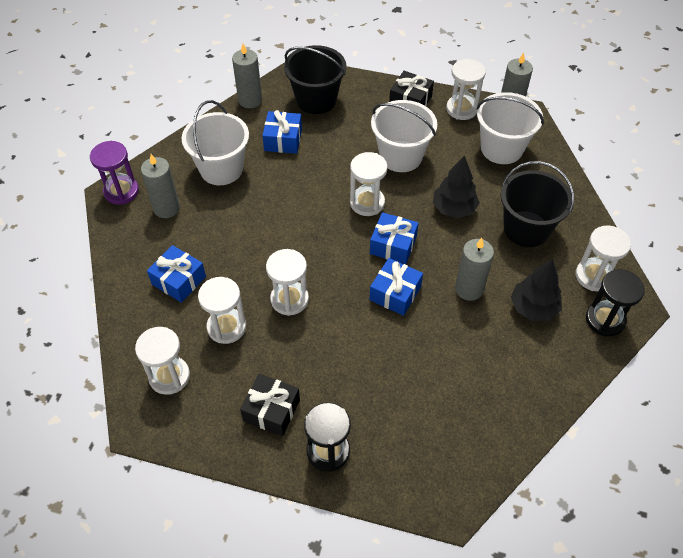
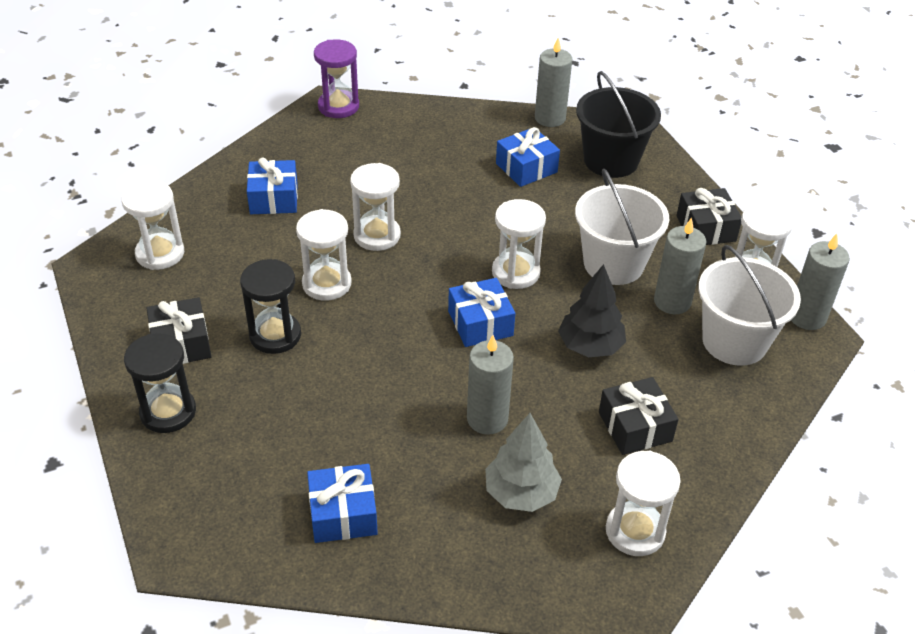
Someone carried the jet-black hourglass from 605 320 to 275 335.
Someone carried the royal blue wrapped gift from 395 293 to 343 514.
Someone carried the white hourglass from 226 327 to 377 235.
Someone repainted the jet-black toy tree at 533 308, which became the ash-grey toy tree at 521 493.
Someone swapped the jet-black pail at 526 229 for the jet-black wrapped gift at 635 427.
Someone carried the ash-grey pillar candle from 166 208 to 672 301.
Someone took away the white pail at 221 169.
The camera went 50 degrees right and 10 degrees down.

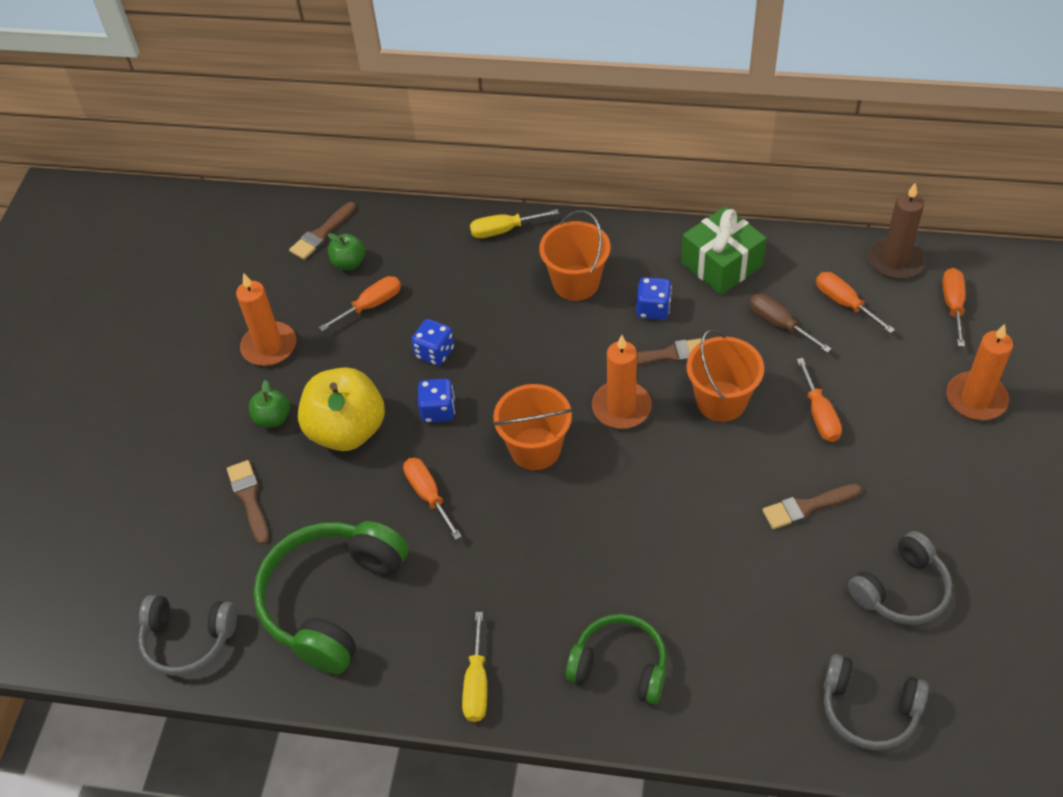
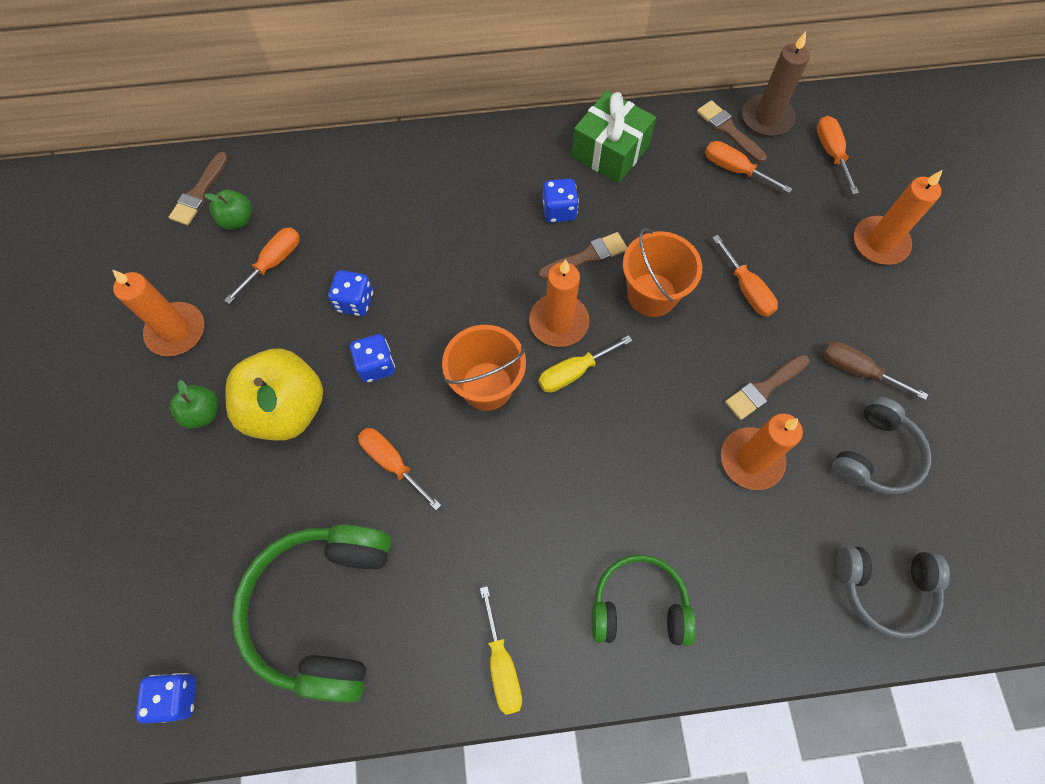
Someone swapped the ash-grey headphones at 188 639 for the royal blue dice at 177 696.
Someone carried the yellow flat screwdriver from 503 230 to 573 372.
Someone carried the russet brush from 249 498 to 728 130.
Someone put down the orange-coloured pillar candle at 751 460.
Someone carried the russet flat screwdriver from 779 324 to 857 370.
Someone took away the orange-coloured pail at 576 283.
The camera went 20 degrees left and 15 degrees up.

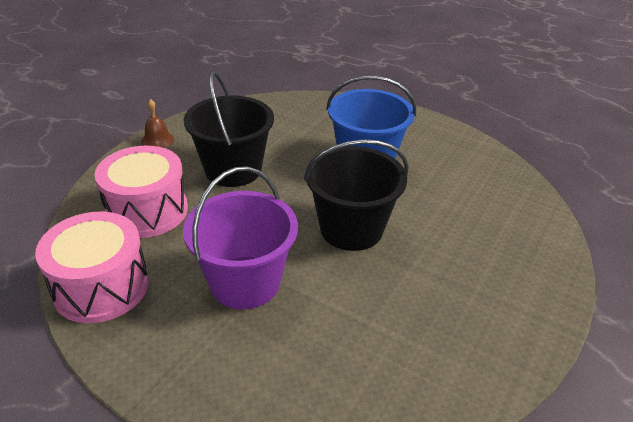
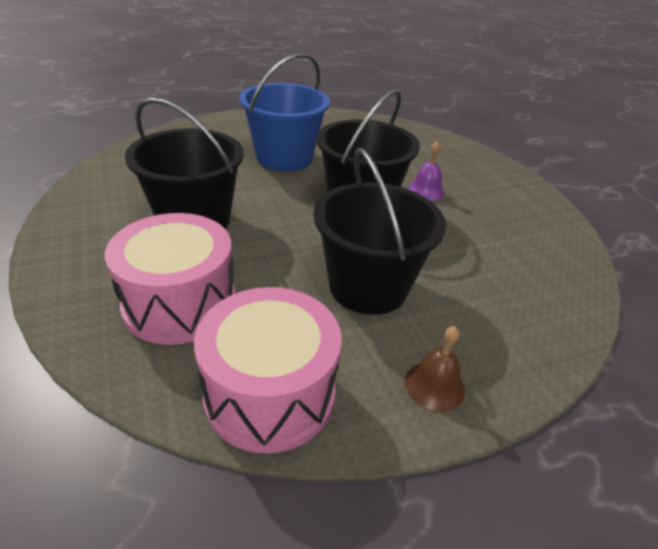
Someone repainted the royal purple pail at 245 282, which became the jet-black pail at 368 286.
Someone carried the russet school bell from 157 140 to 434 385.
Someone put down the royal purple school bell at 426 191.
The camera went 55 degrees left and 0 degrees up.

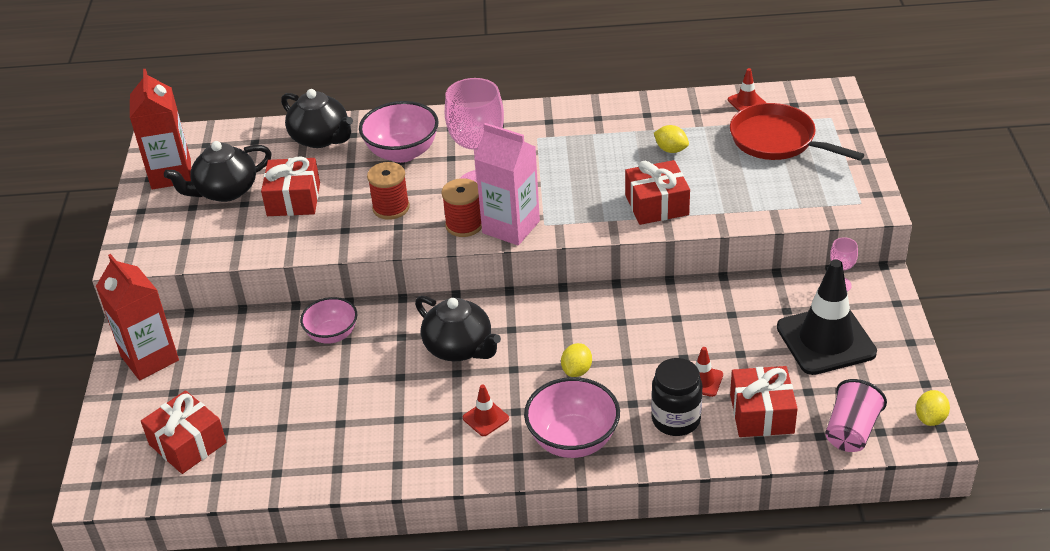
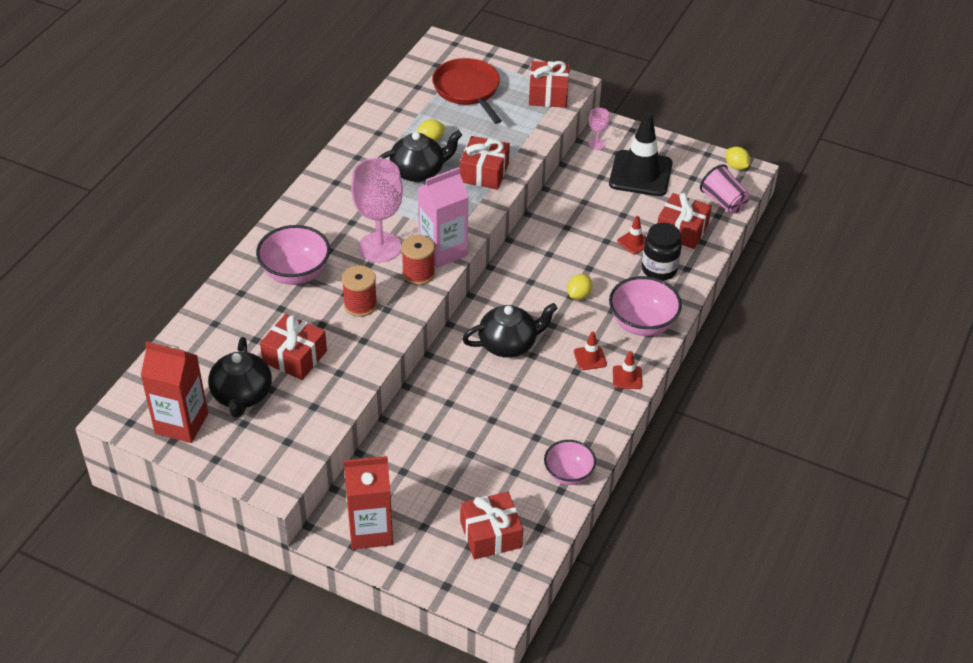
Someone carried the jet-black teapot from 321 138 to 418 171.
Someone rotated the scarlet frying pan at 777 140 by 90 degrees clockwise.
Someone put down the scarlet wrapped gift at 548 94.
Someone carried the rosy deep dish from 332 335 to 568 474.
Someone rotated the yellow lemon at 577 370 by 75 degrees clockwise.
Someone carried the scarlet safety cone from 746 102 to 627 377.
The camera went 65 degrees left and 5 degrees up.

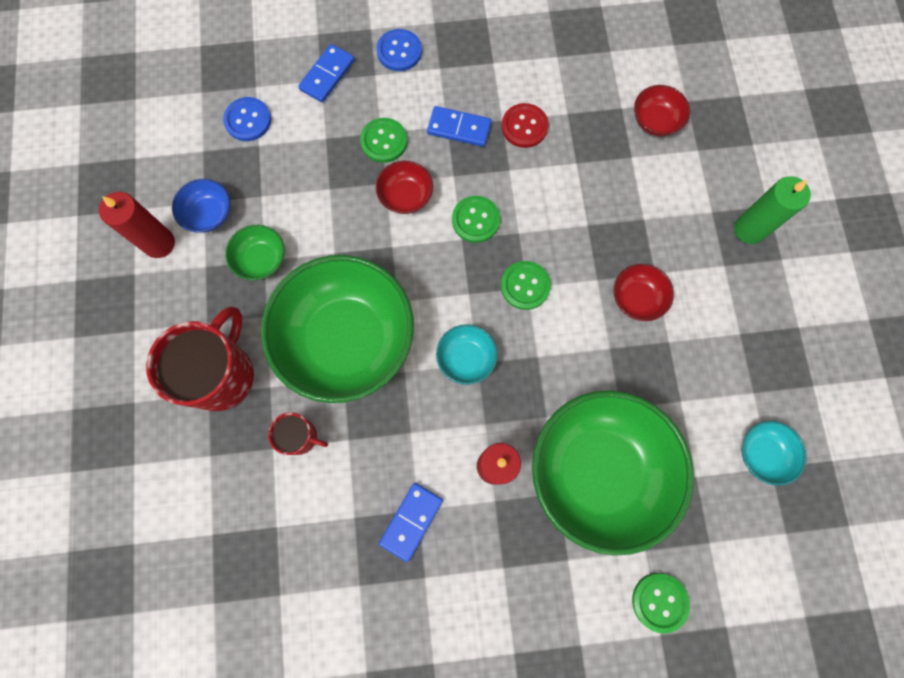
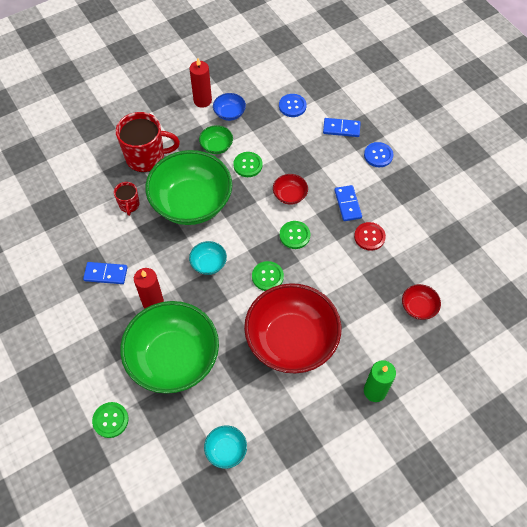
Someone carried the leaf-green shirt button from 384 141 to 248 165.
Someone scaled the scarlet deep dish at 637 298 by 2.38.
The camera went 65 degrees right and 15 degrees down.

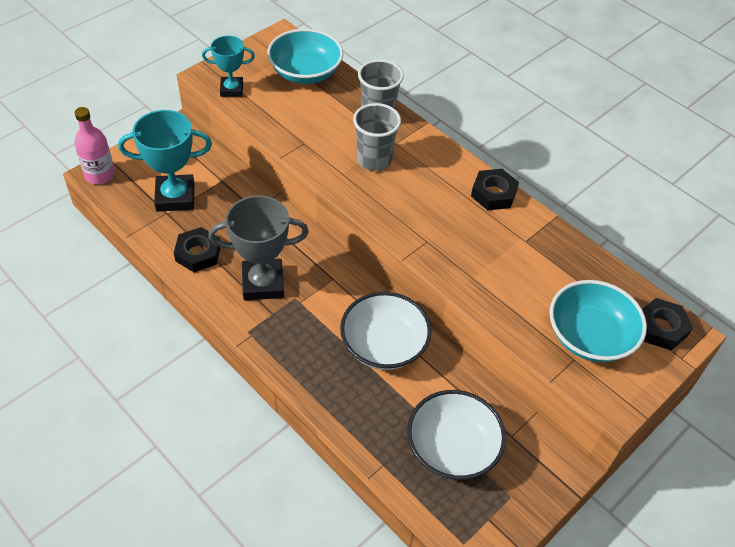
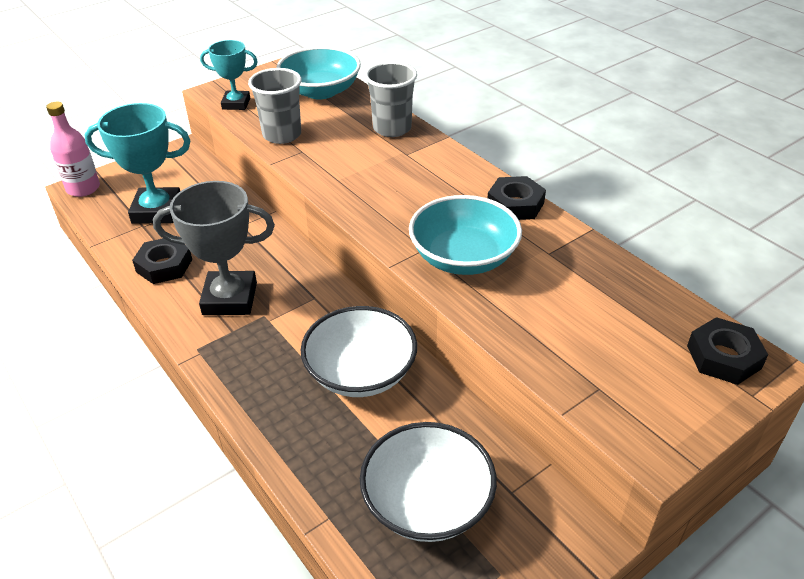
Someone carried the ash-grey tumbler from 374 160 to 282 135.
Someone carried the aqua deep dish from 590 336 to 463 257.
The camera went 10 degrees right and 10 degrees down.

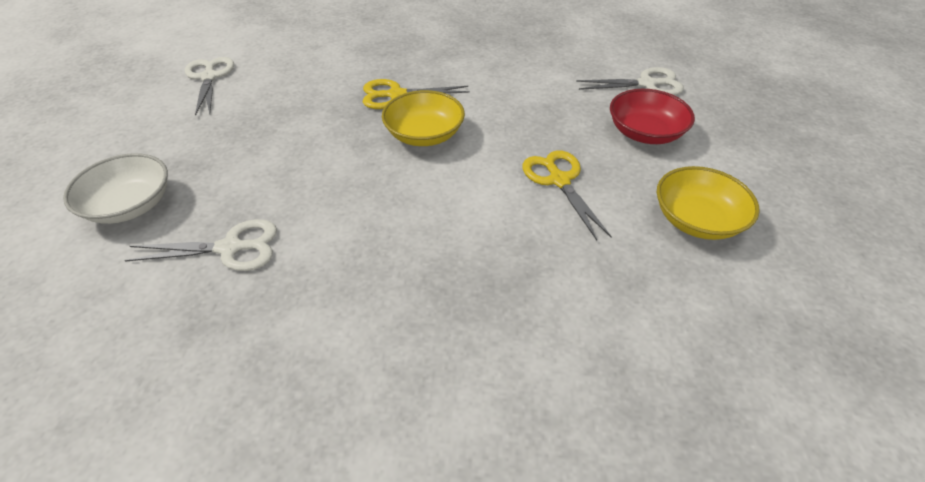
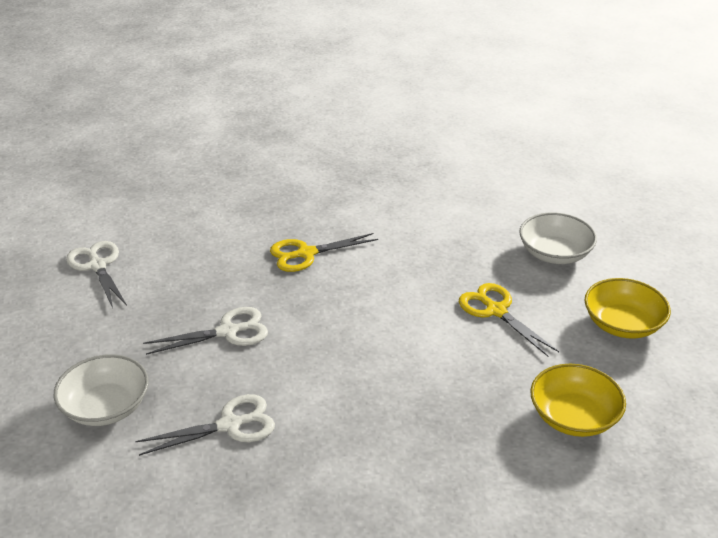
Someone carried the white shears from 647 84 to 228 332.
Someone repainted the scarlet deep dish at 645 133, which became the white deep dish at 554 253.
Someone carried the yellow deep dish from 424 135 to 573 417.
The camera went 15 degrees left and 10 degrees down.

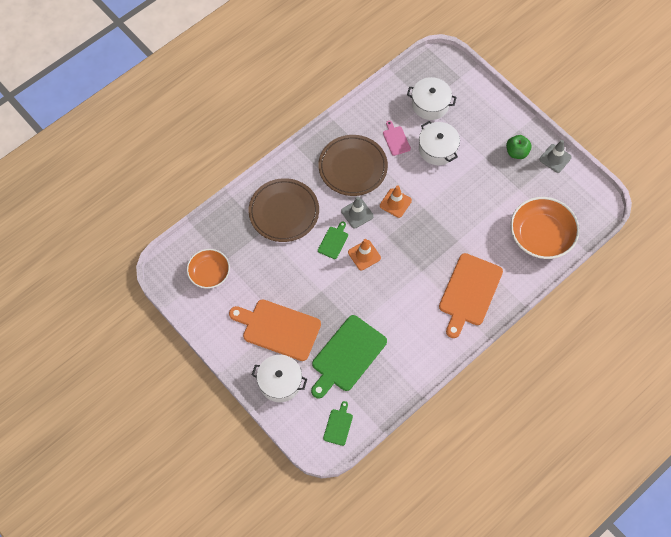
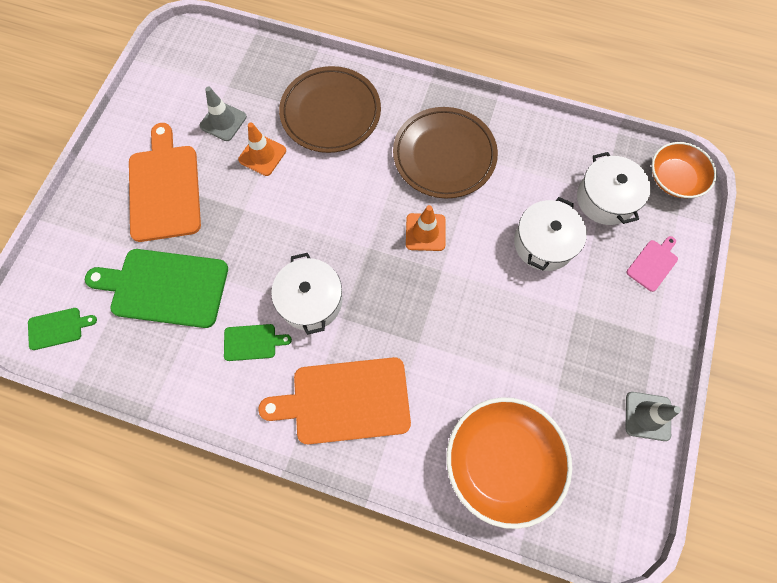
Someone carried the ash-grey safety cone from 357 213 to 223 121.
Someone carried the leaf-green bread board from 333 241 to 252 342.
Someone carried the orange-coloured safety cone from 364 255 to 262 155.
Someone carried the white cooking pot from 280 382 to 310 300.
Someone carried the rosy bread board from 396 139 to 653 263.
Someone carried the orange-coloured deep dish from 209 273 to 675 178.
Someone took away the leaf-green apple fruit at 516 152.
The camera went 60 degrees right and 5 degrees up.

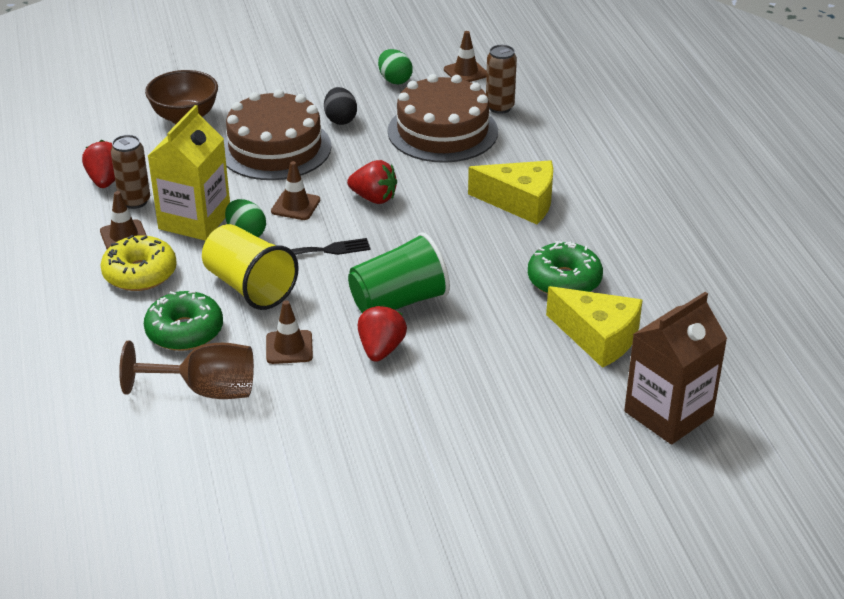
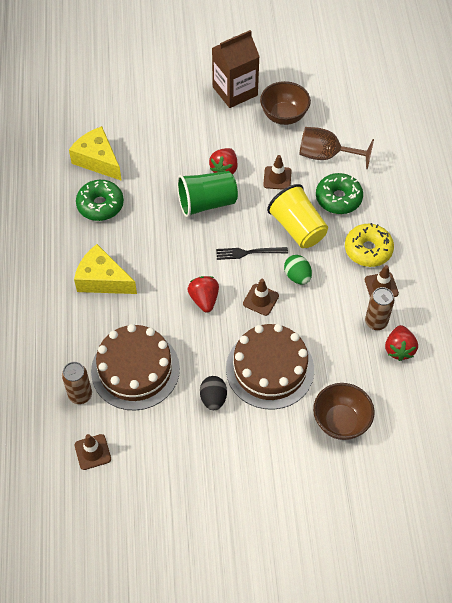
Someone rotated the scarlet strawberry at 374 198 by 45 degrees clockwise.
Someone carried the russet juice carton from 668 413 to 235 91.
Someone put down the russet deep dish at 284 116.
Someone took away the yellow juice carton at 194 220.
Someone took away the leaf-green toy egg at 395 80.
The camera went 170 degrees left and 20 degrees up.

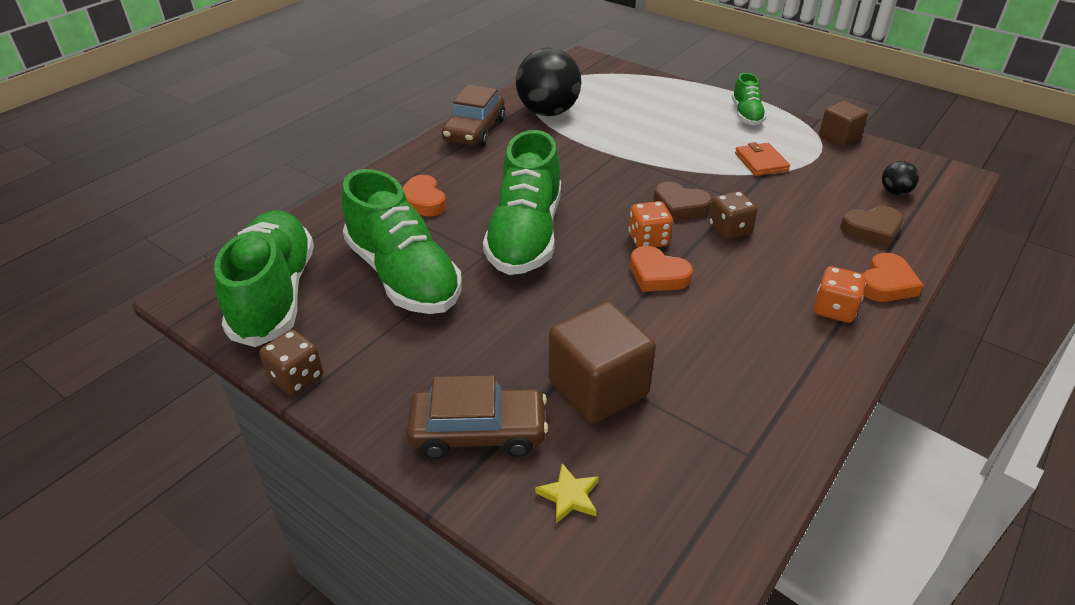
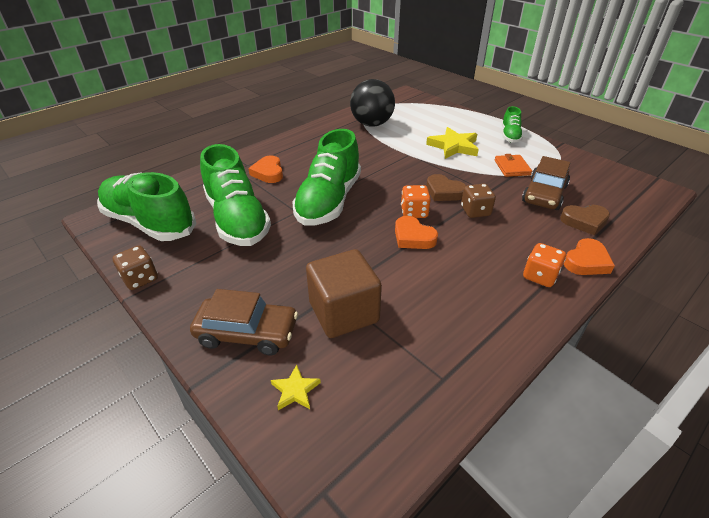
Someone rotated the leaf-green lace-up shoe at 274 294 by 60 degrees counterclockwise.
Someone put down the yellow star at 453 146.
Someone carried the russet toy car from 474 130 to 544 194.
Someone took away the russet solid cube at 839 137.
Someone took away the jet-black play ball at 894 192.
The camera went 10 degrees right and 0 degrees up.

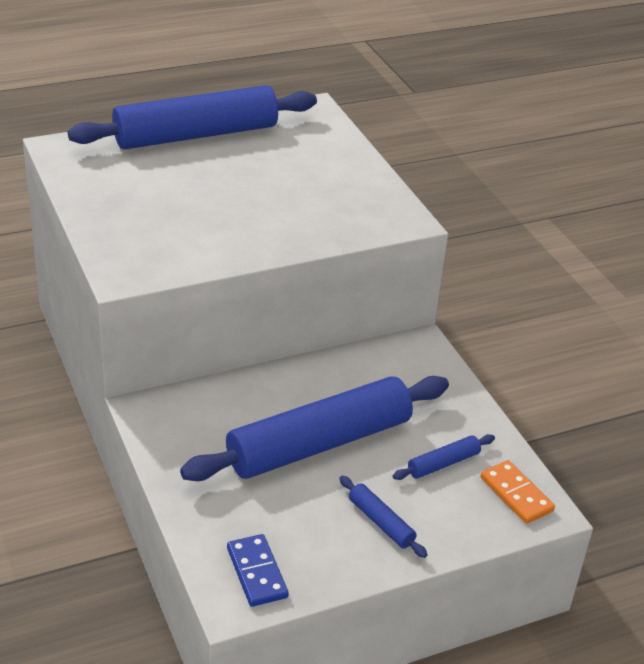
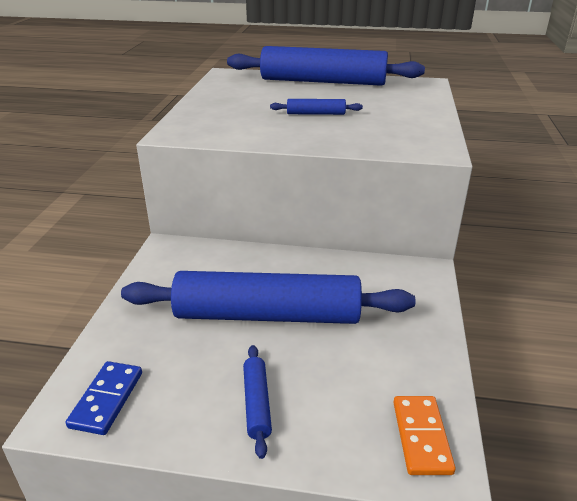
Someone carried the royal blue pastry roller from 443 463 to 316 114.
The camera went 35 degrees right and 5 degrees down.

